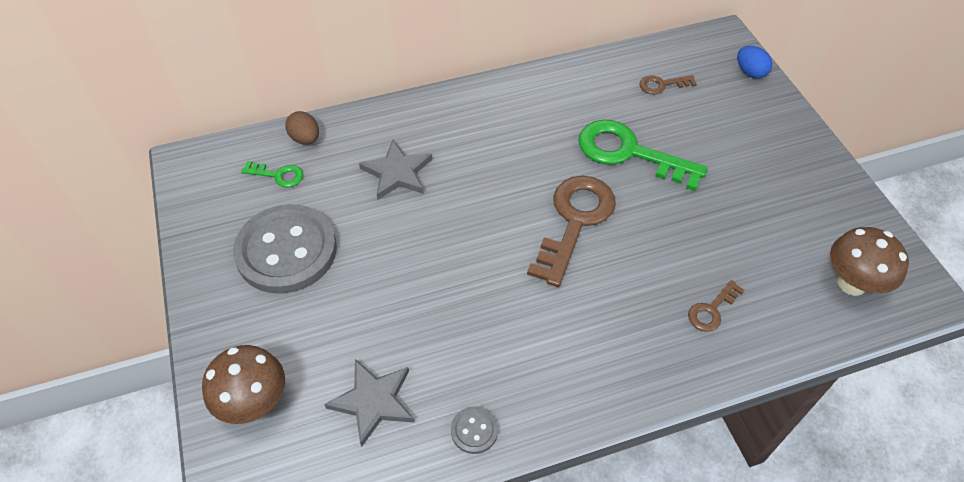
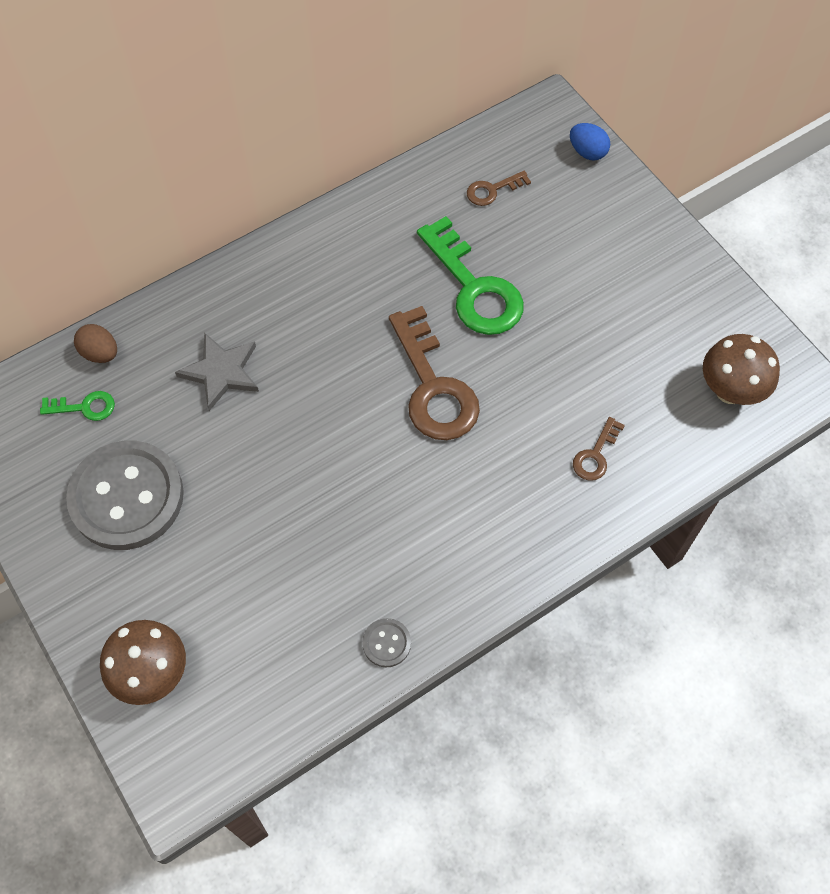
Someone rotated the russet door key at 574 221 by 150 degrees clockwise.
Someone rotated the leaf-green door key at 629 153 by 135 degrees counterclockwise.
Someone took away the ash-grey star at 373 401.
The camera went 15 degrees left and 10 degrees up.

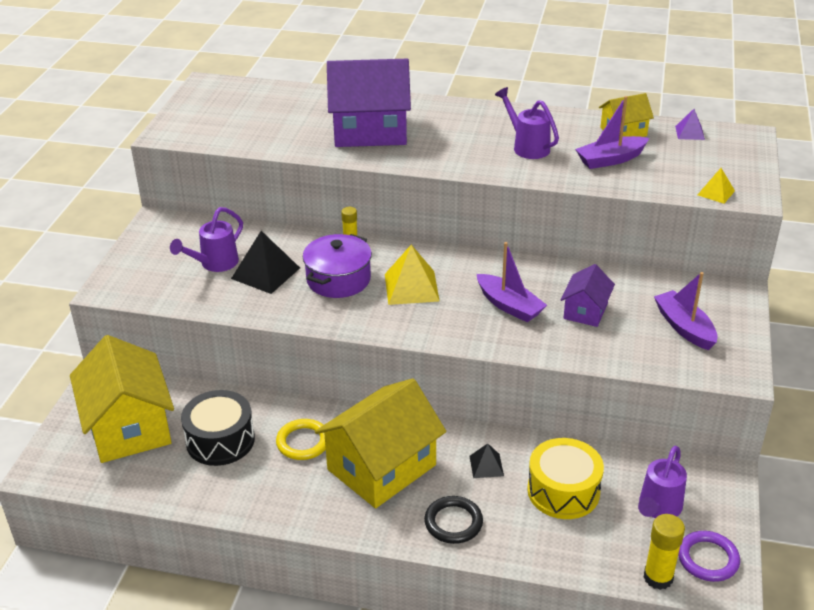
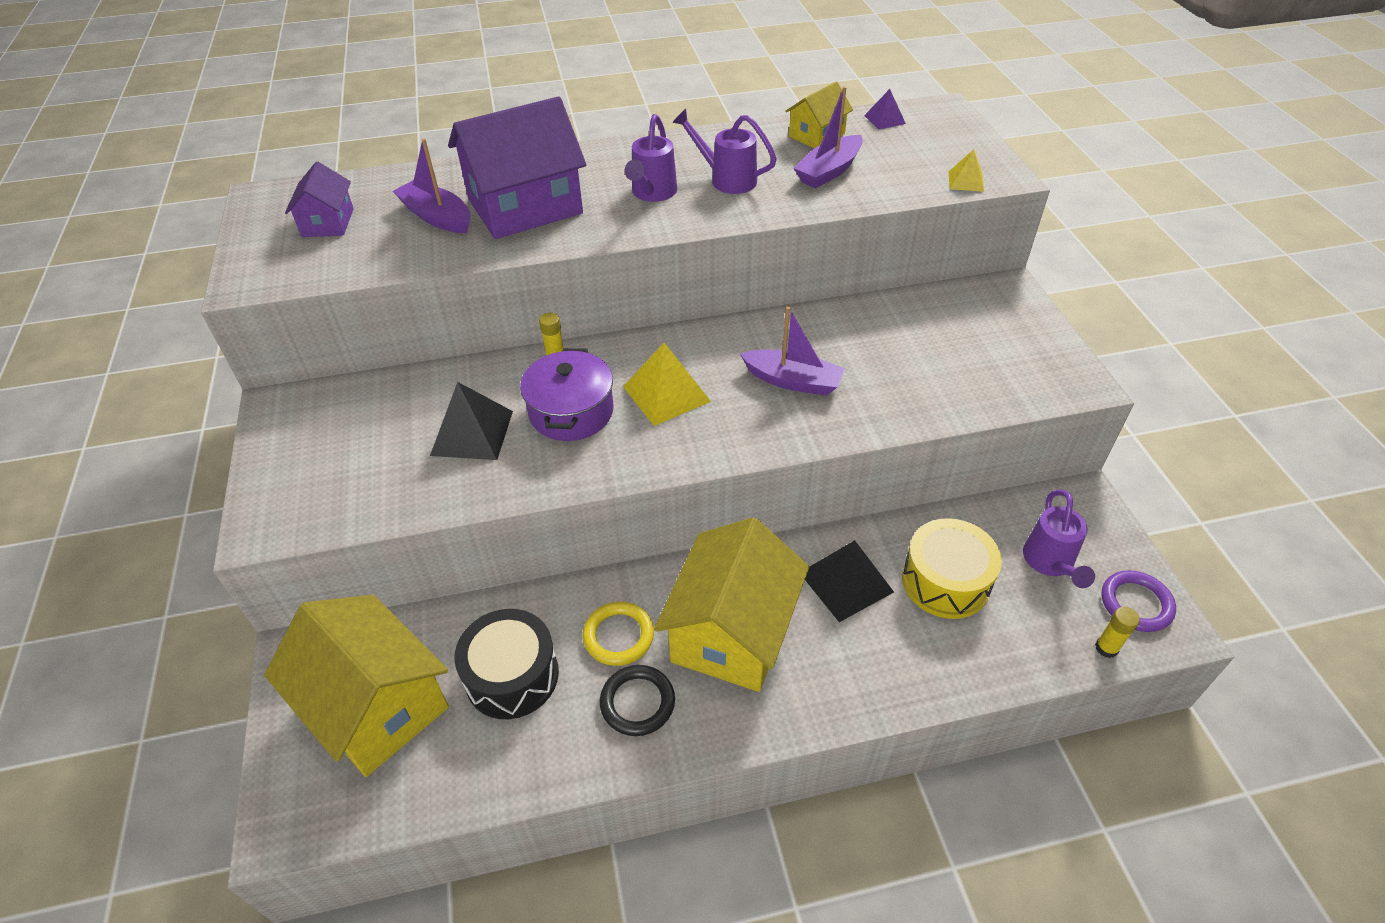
Someone carried the royal purple toy house from 585 311 to 328 222.
Someone carried the royal purple sailboat from 684 327 to 437 217.
Someone carried the jet-black ring from 453 522 to 637 702.
Someone carried the royal purple watering can from 215 264 to 652 193.
Someone scaled the jet-black solid pyramid at 486 466 by 1.79.
Someone scaled the yellow stick of glue at 658 577 by 0.64.
The camera went 25 degrees left and 10 degrees up.

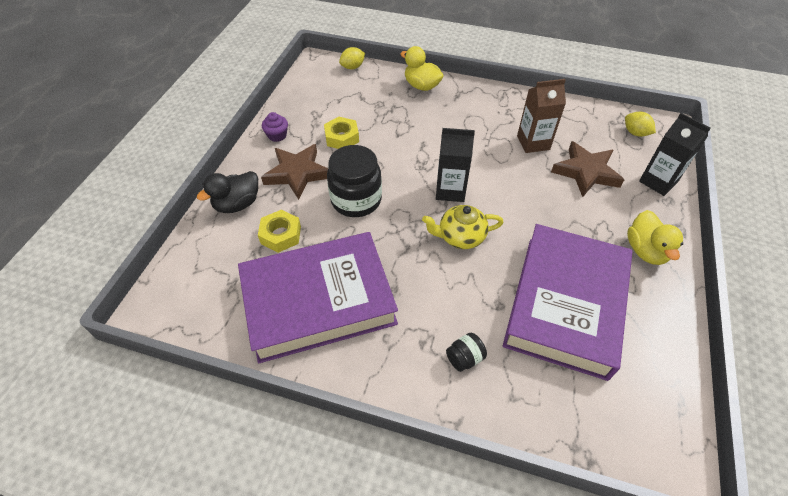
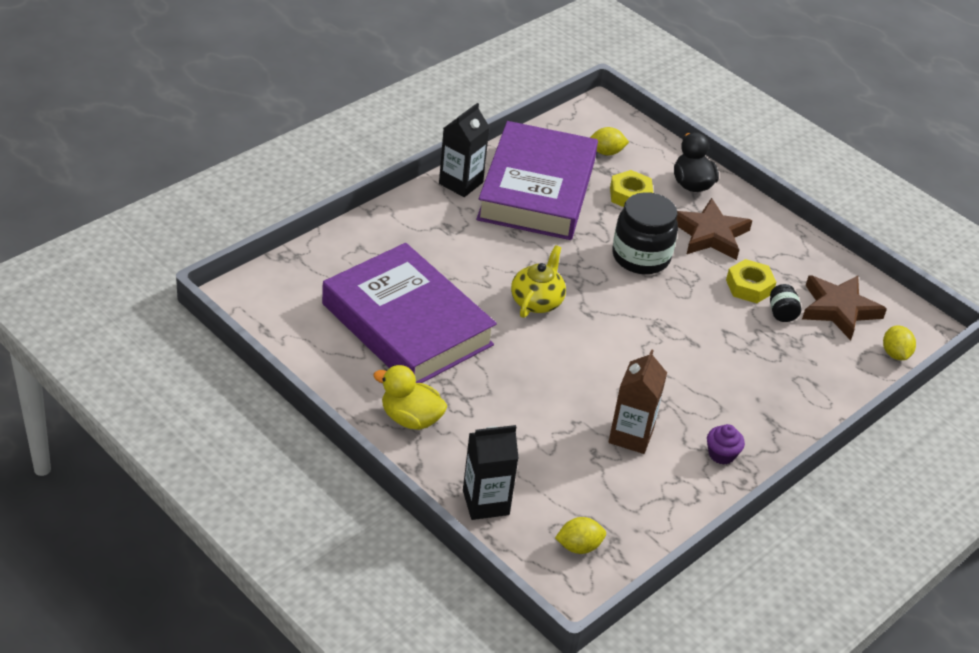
Someone carried the jet-black juice carton from 450 190 to 461 183.
Someone put down the yellow lemon at 606 152.
Someone carried the royal purple fairy cake from 277 135 to 721 454.
Someone carried the jet-black preserve jar from 464 358 to 782 313.
Someone carried the russet star from 586 172 to 839 309.
Someone took away the yellow rubber duck at 421 86.
The camera went 115 degrees right and 10 degrees down.

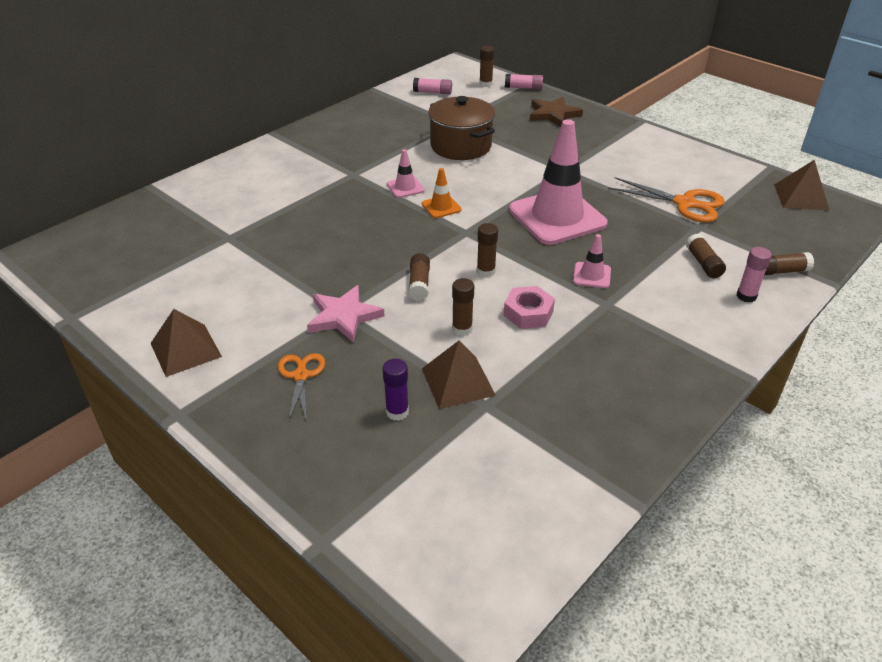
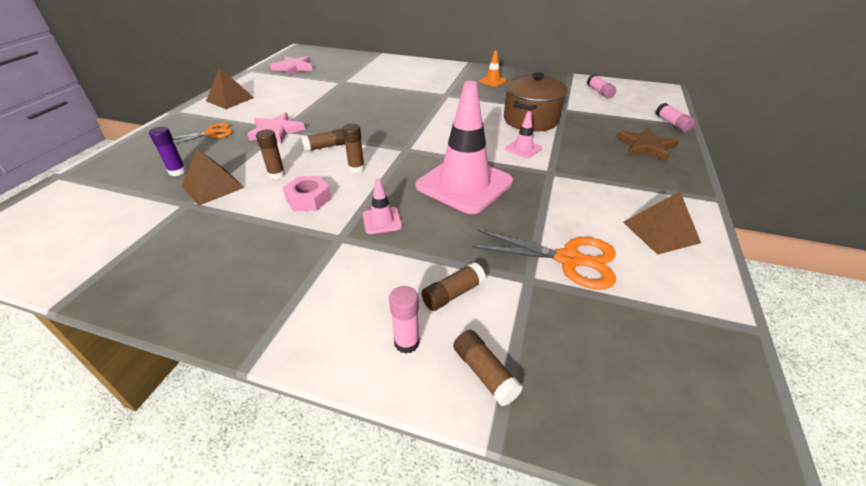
Someone put down the rosy star at 293 68.
Someone rotated the orange-coloured shears at 684 203 by 75 degrees counterclockwise.
Someone carried the orange-coloured safety cone from 441 207 to 492 81.
Someone carried the rosy safety cone from 405 187 to 523 148.
Someone carried the russet solid pyramid from 801 197 to 660 232.
Someone took away the russet stick of glue at 485 84.
The camera went 65 degrees right and 0 degrees up.

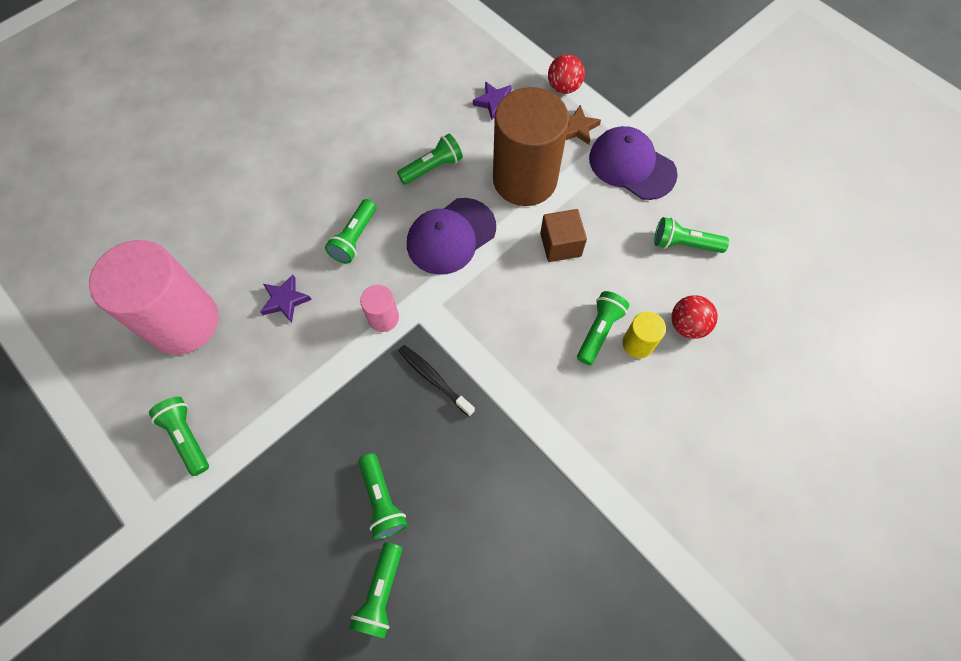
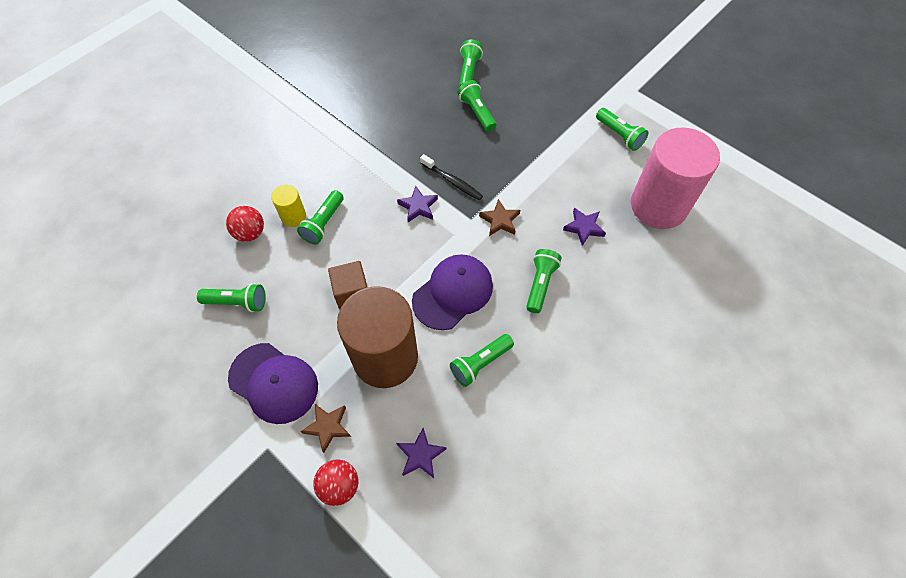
Someone put down the royal purple star at 418 206.
Someone swapped the rosy cylinder at 383 318 for the russet star at 500 220.
The camera went 175 degrees right and 5 degrees down.

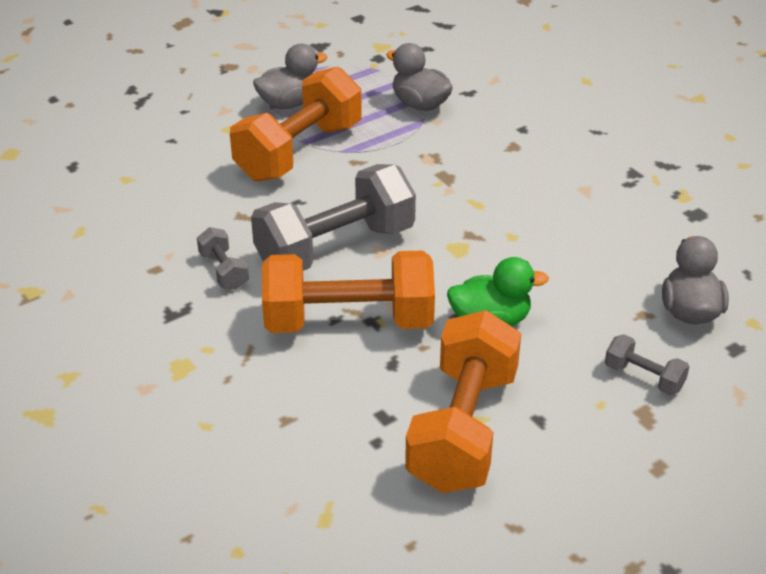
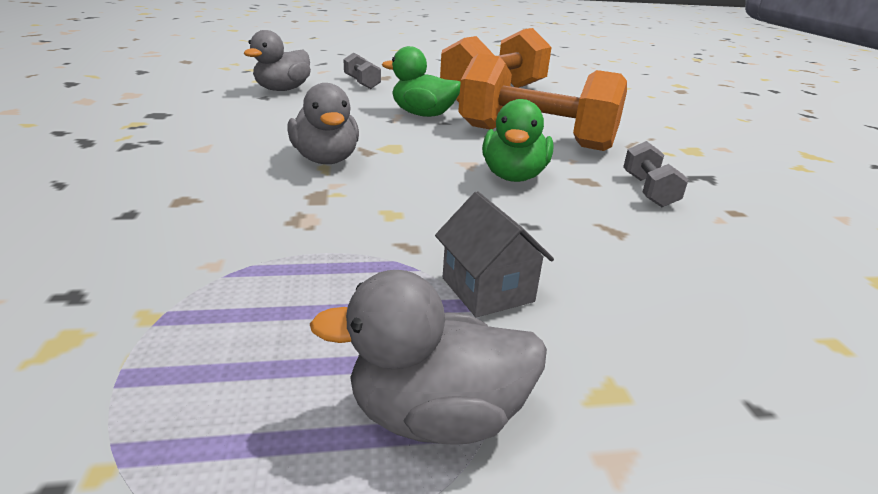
Someone carried the ash-grey rubber duck from 420 104 to 326 159.
Someone swapped the orange-coloured hand weight at 299 151 for the ash-grey toy house at 487 290.
Someone swapped the ash-grey hand weight at 335 248 for the leaf-green rubber duck at 513 176.
The camera went 155 degrees left and 10 degrees down.

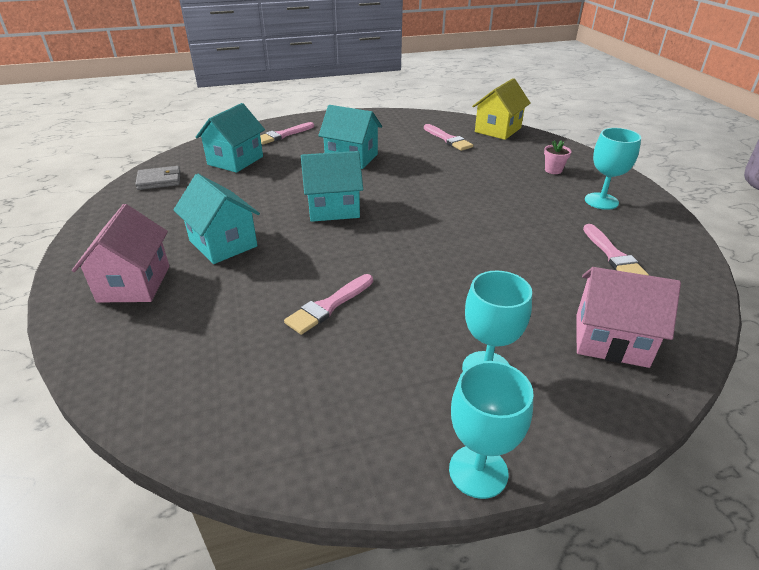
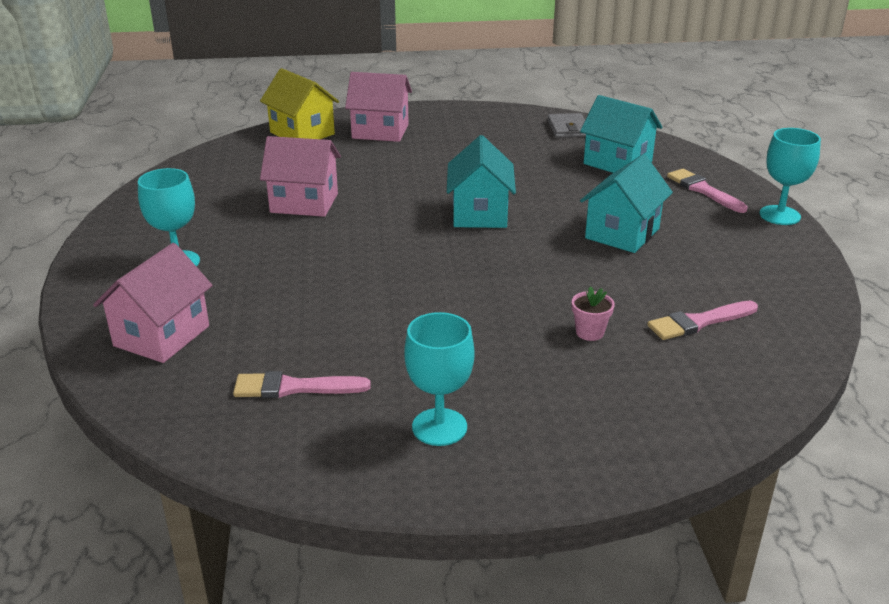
Someone carried the yellow toy house from 498 130 to 302 133.
Someone swapped the rosy brush at 328 306 for the rosy toy house at 304 203.
Someone carried the rosy plant pot from 553 170 to 590 332.
Someone carried the aqua wine glass from 478 471 to 779 215.
Someone took away the aqua toy house at 223 243.
The camera went 100 degrees right and 5 degrees down.

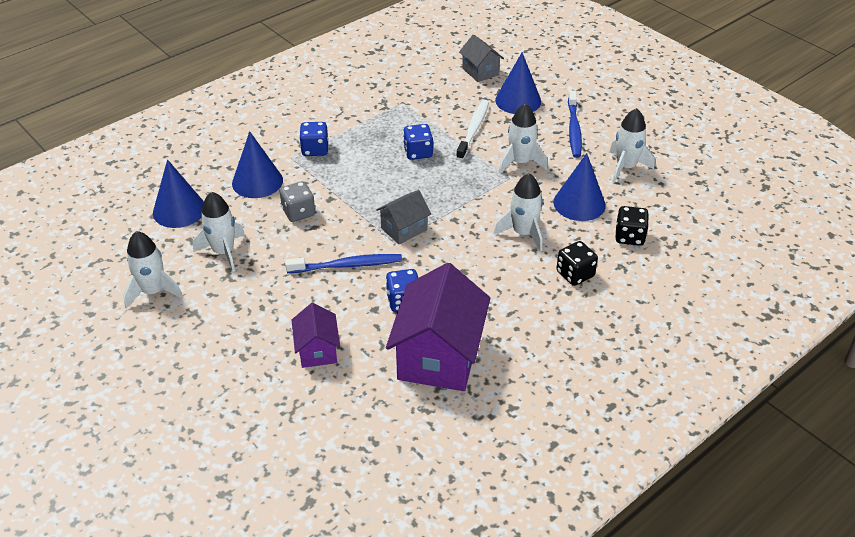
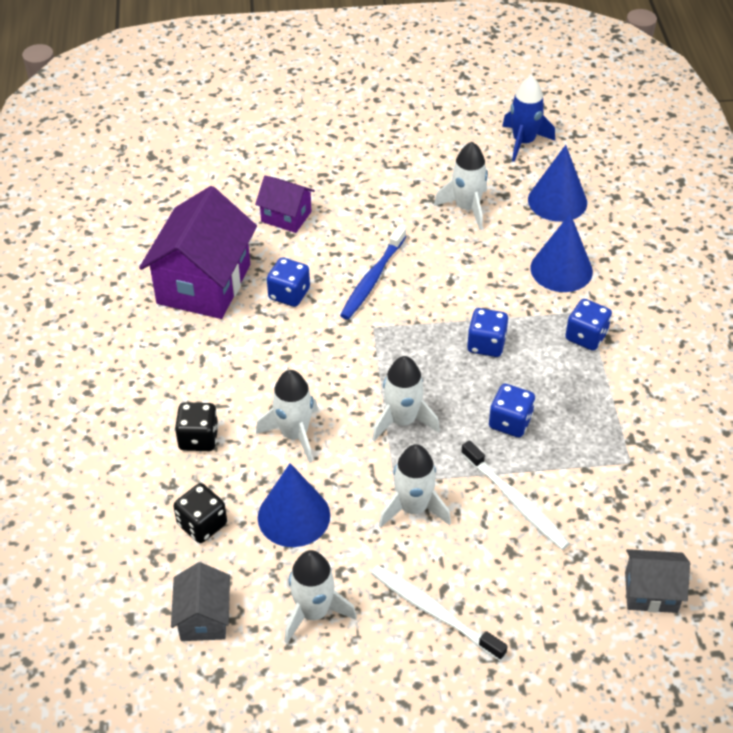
Someone rotated the royal purple toy house at 439 356 by 60 degrees clockwise.
Someone carried the ash-grey toy house from 404 229 to 204 618.
Someone repainted the royal blue dental brush at 574 129, which became the white dental brush at 433 611.
Someone carried the white spaceship from 153 291 to 402 420.
Someone put down the royal blue dice at 486 344.
Someone put down the royal blue spaceship at 523 142.
Someone took away the ash-grey dice at 298 212.
Someone took away the royal blue cone at 518 100.
The camera went 125 degrees right and 5 degrees up.

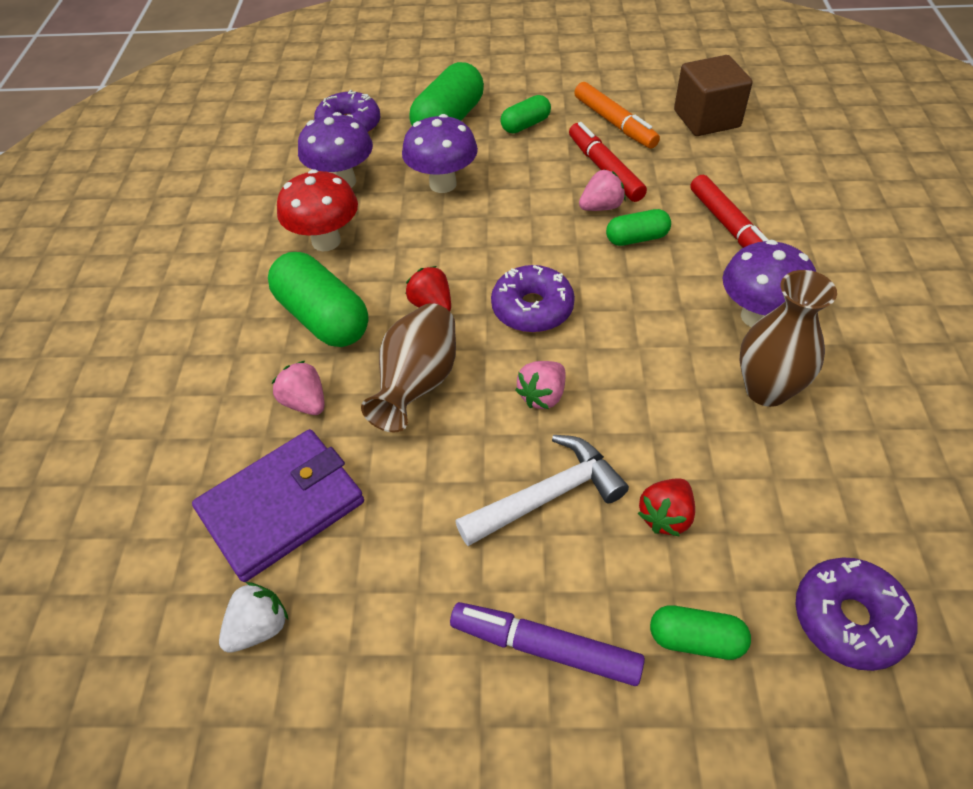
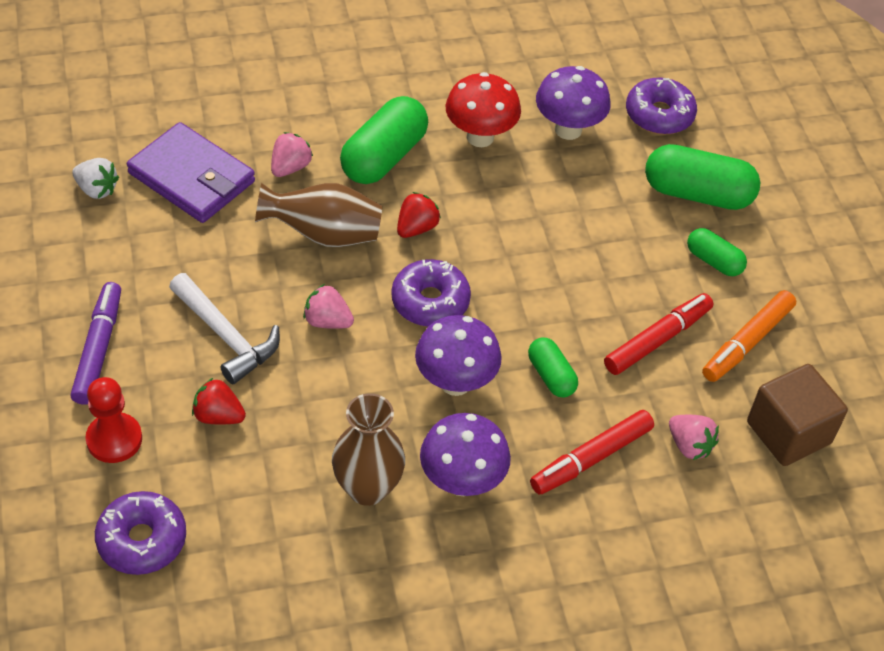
Someone swapped the leaf-green capsule at 696 639 for the scarlet game pawn at 114 439.
Someone carried the royal purple fungus from 443 184 to 455 382.
Someone carried the rosy strawberry from 601 207 to 689 445.
The camera went 70 degrees right and 0 degrees up.

